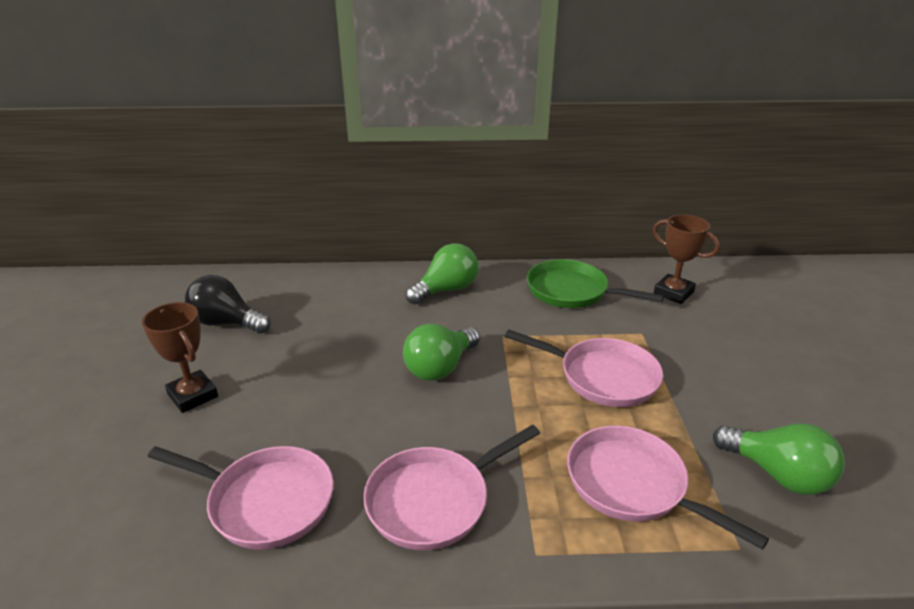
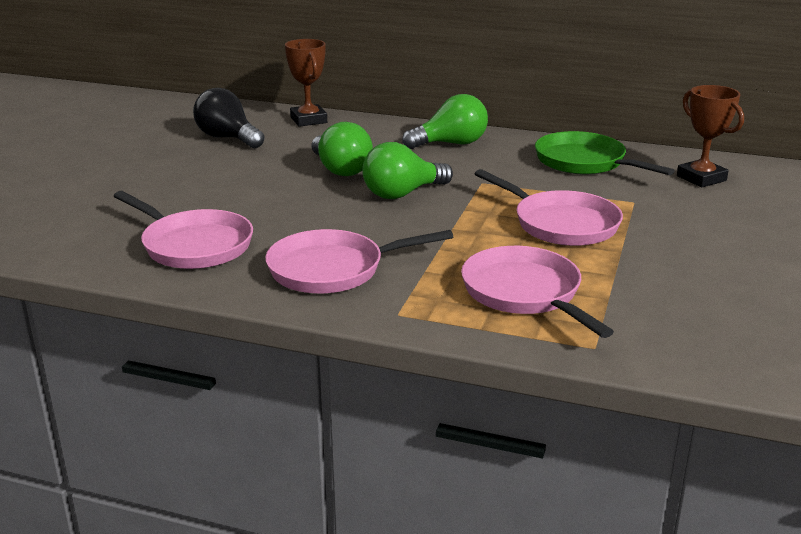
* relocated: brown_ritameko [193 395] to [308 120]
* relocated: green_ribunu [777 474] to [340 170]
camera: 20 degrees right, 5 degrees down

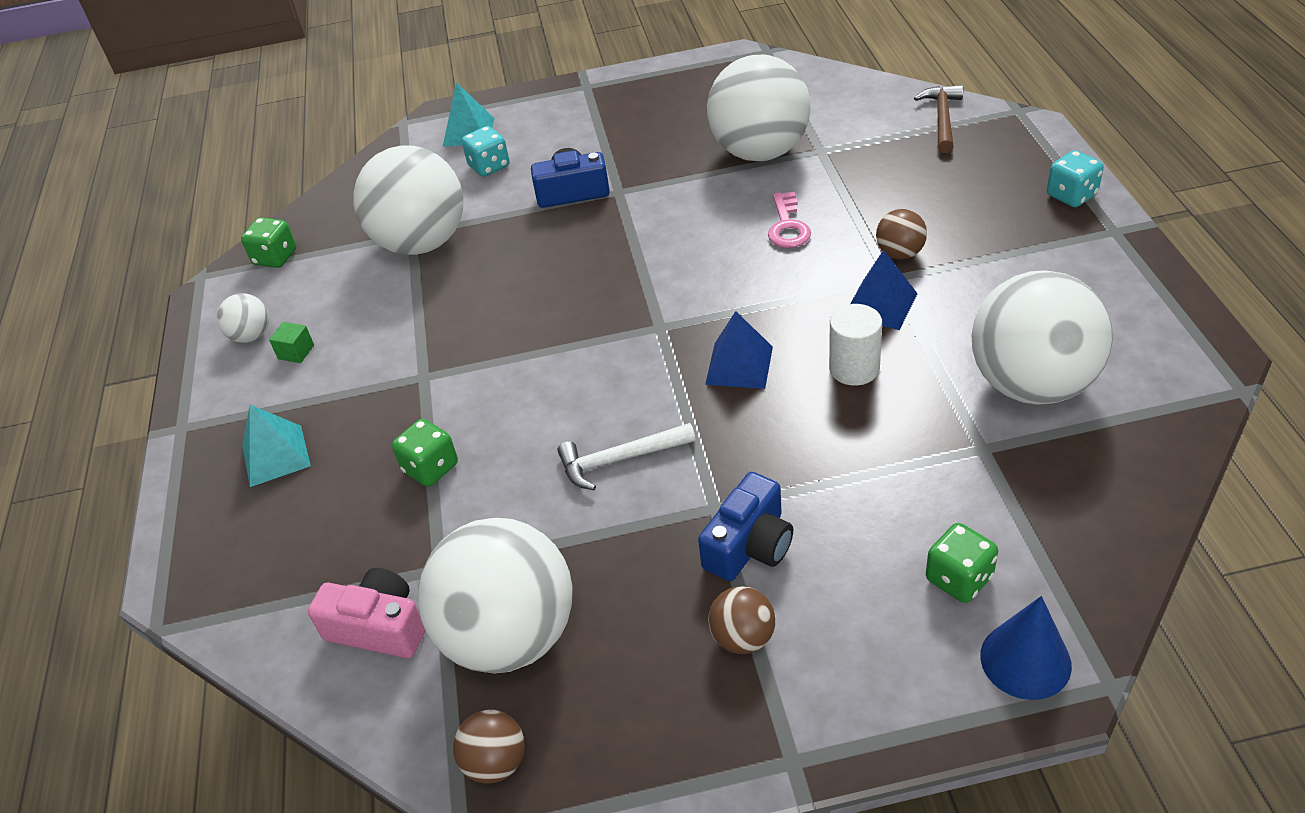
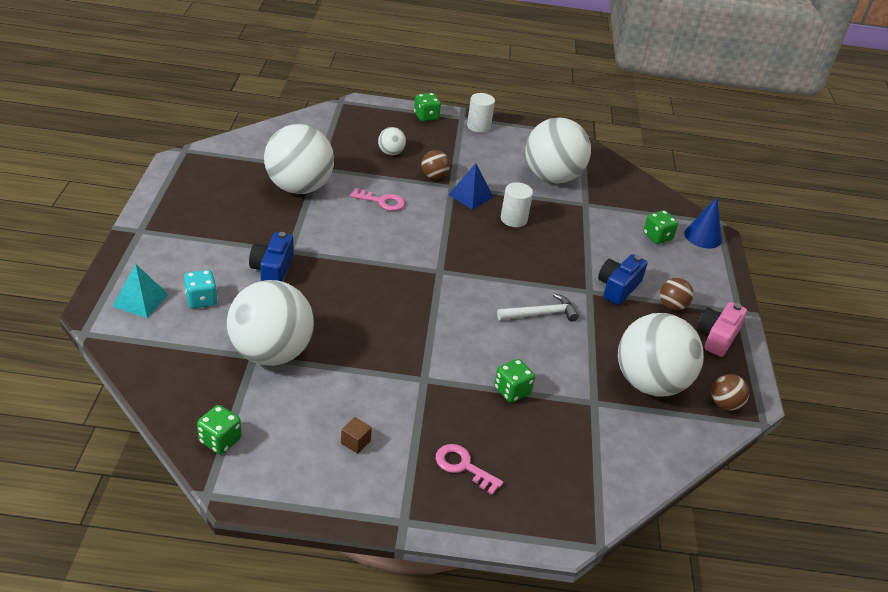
* missing: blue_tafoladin [739 365]
* missing: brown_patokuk [942 119]
* appeared: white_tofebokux [478 126]
* relocated: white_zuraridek [251 336] to [391 153]
* relocated: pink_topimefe [378 628] to [717 337]
* exchanged: turquoise_tafoladin [276 455] to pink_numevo [463 466]
* colour: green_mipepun [296 352] to brown_mipepun [355 442]
* colour: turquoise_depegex [1071 195] to green_depegex [426 116]
* spun: white_patokuk [619 459] = [541 314] 105 degrees counterclockwise
* spun: blue_topimefe [749 545] = [618 287] 105 degrees counterclockwise
camera: 85 degrees left, 5 degrees down

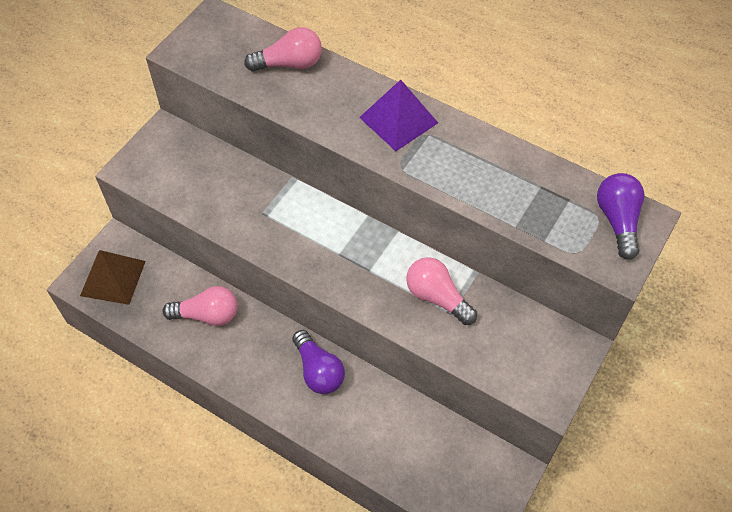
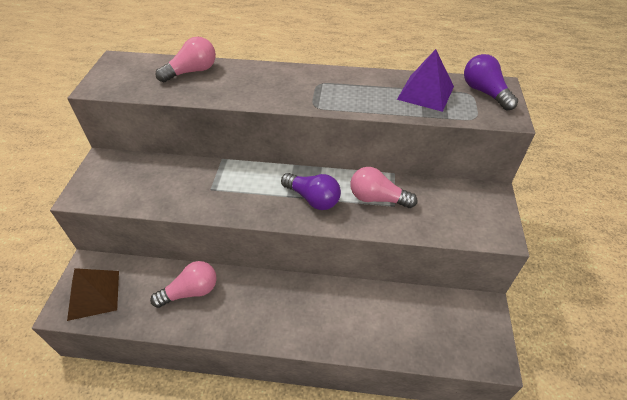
* relocated: purple_ribunu [318 371] to [313 199]
* relocated: purple_tafoladin [398 120] to [425 92]
camera: 25 degrees left, 10 degrees down

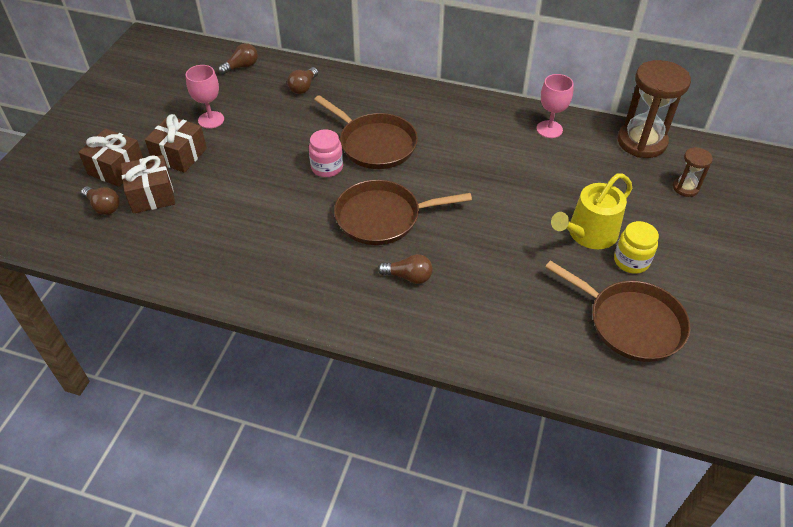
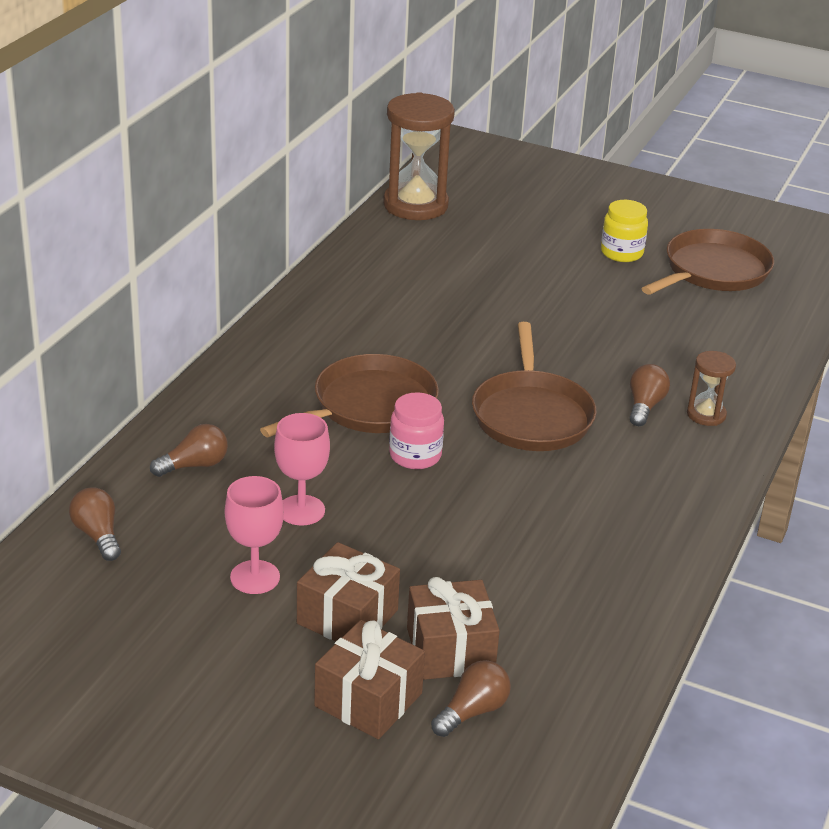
* missing: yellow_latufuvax [588 234]
* relocated: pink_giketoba [549 129] to [301 510]
* relocated: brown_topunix [685 188] to [706 415]
* spun: brown_ribunu [303 87] = [194 465] 60 degrees counterclockwise
camera: 85 degrees left, 15 degrees down

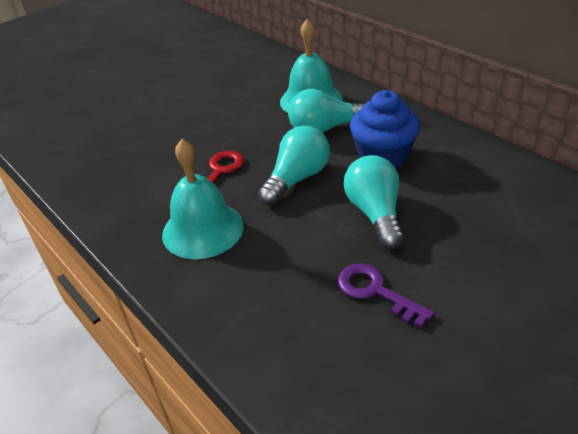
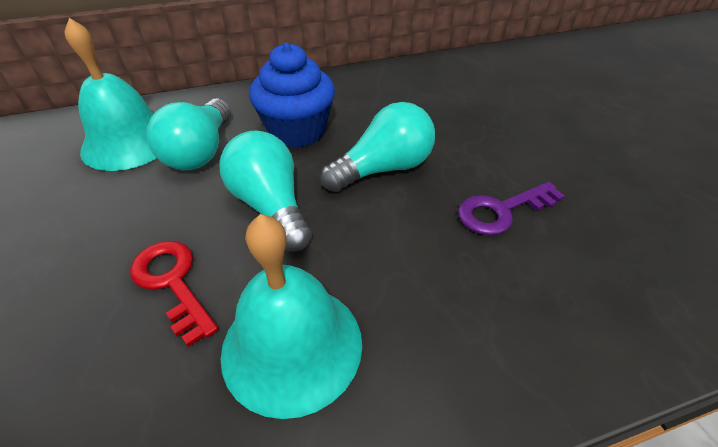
* spun: turquoise_ribunu [375 213] = [383 169] 135 degrees clockwise
camera: 70 degrees left, 5 degrees up

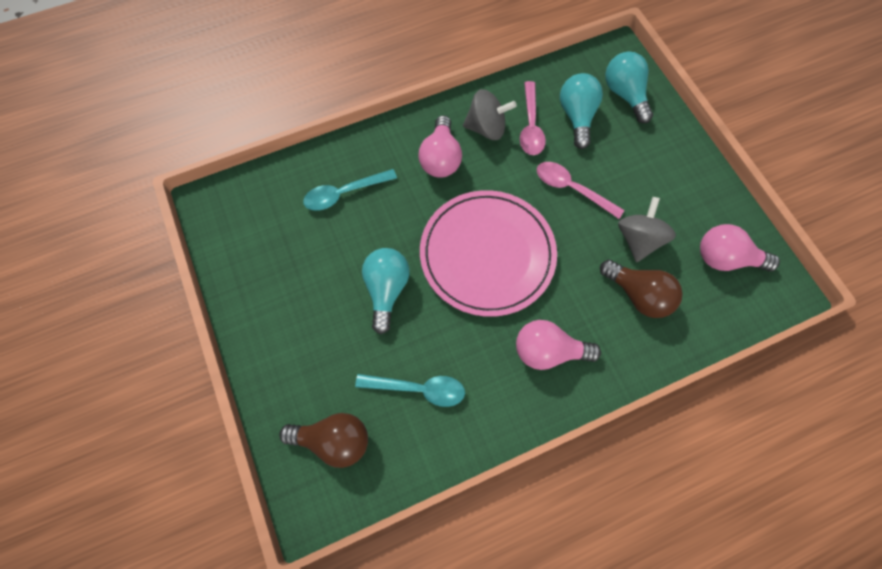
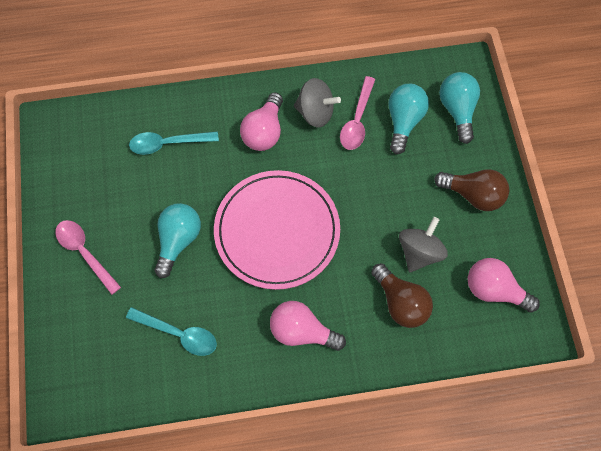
* relocated: brown_ribunu [333 441] to [473 195]
* relocated: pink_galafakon [571 189] to [85 253]
camera: 15 degrees right, 0 degrees up

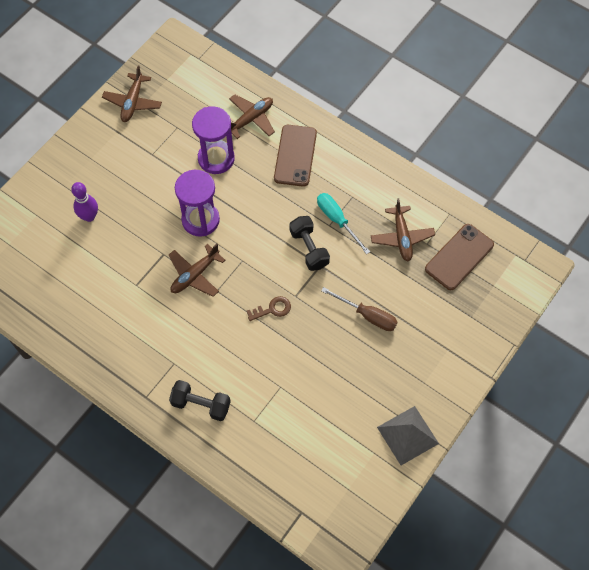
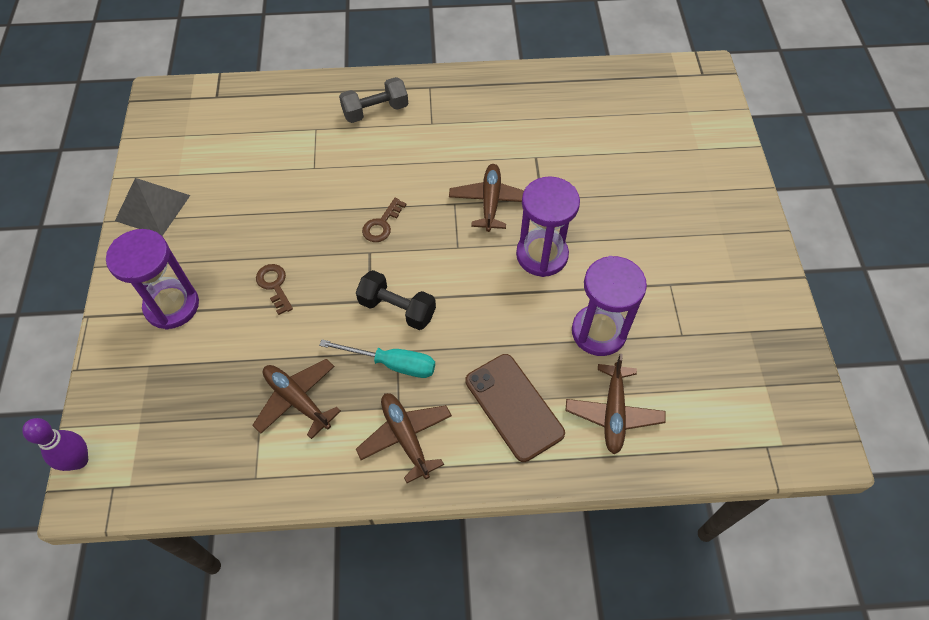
* missing: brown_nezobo [459 257]
* appeared: purple_topunix [172 306]
* relocated: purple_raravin [89 216] to [79 460]
* relocated: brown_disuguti [133 102] to [405 437]
* exchanged: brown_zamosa [367 315] to brown_numevo [274 285]
* colour: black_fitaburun [201 404] to grey_fitaburun [375 111]
camera: 140 degrees right, 5 degrees down

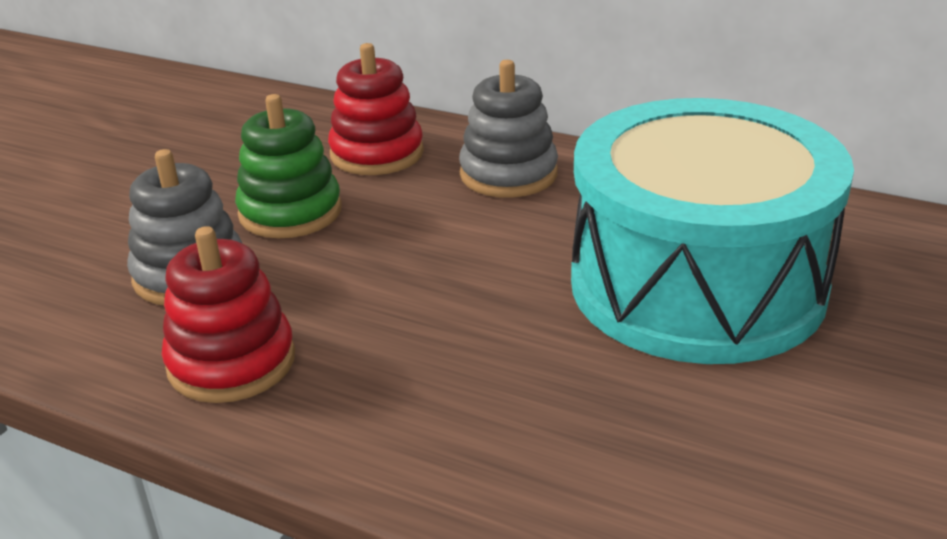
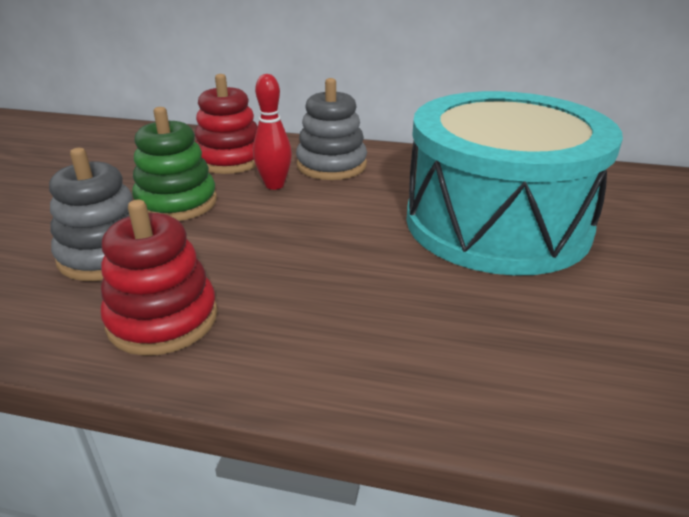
* appeared: red_raravin [274 185]
camera: 15 degrees left, 0 degrees up

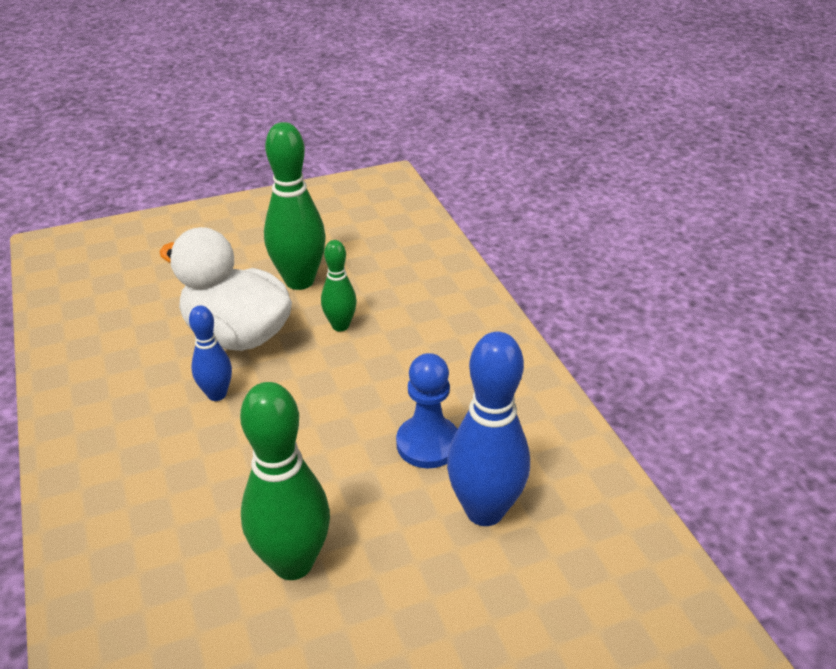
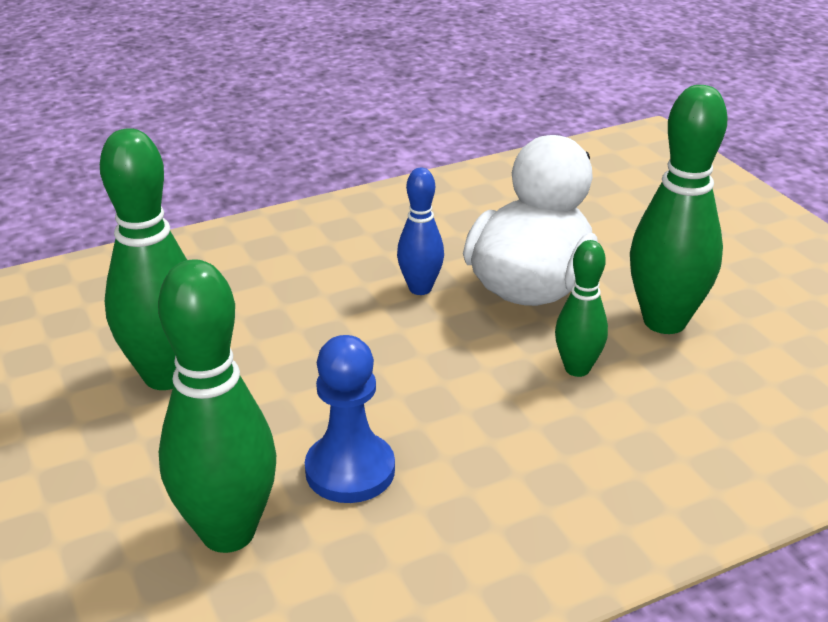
* colour: blue_raravin [484 510] to green_raravin [228 532]
camera: 85 degrees right, 5 degrees down

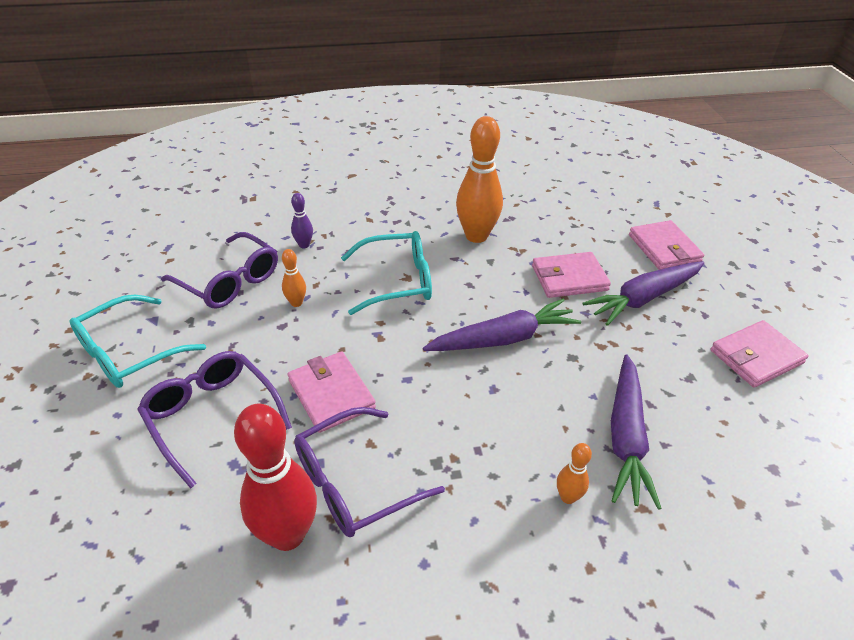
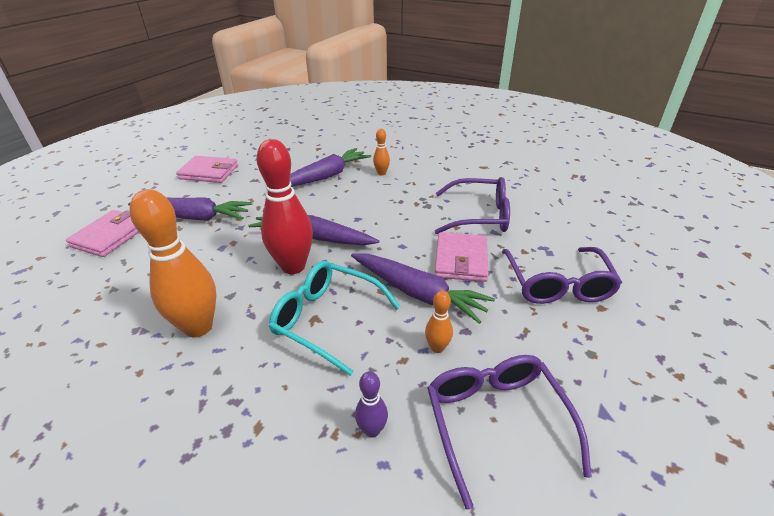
* missing: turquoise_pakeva [129 353]
* missing: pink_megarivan [569 278]
* appeared: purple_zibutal [418 293]
* relocated: red_raravin [287 534] to [293 266]
camera: 140 degrees left, 5 degrees down

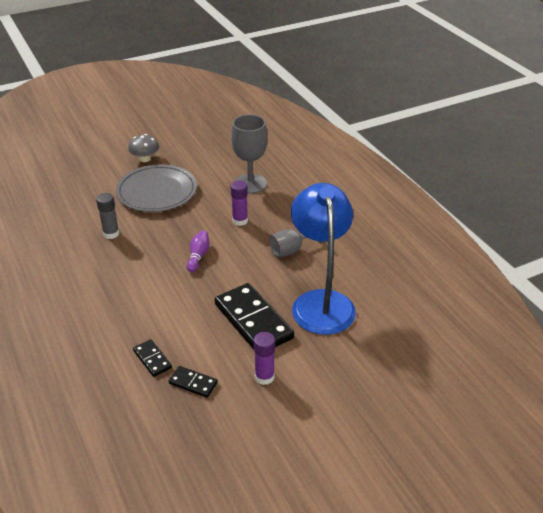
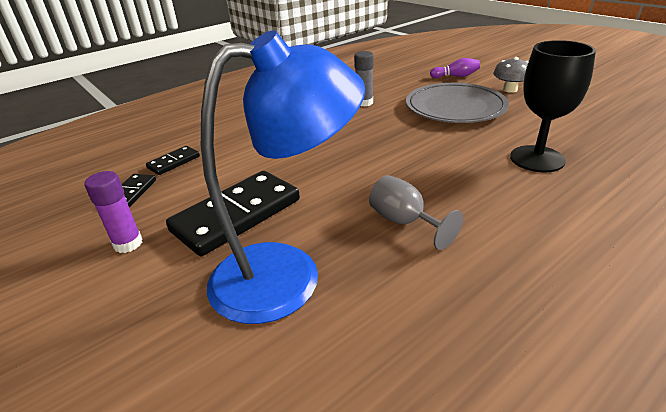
* missing: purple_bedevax [240 221]
* relocated: purple_raravin [198 256] to [456 76]
* colour: grey_giketoba [250 184] to black_giketoba [537 159]
camera: 80 degrees right, 5 degrees down

